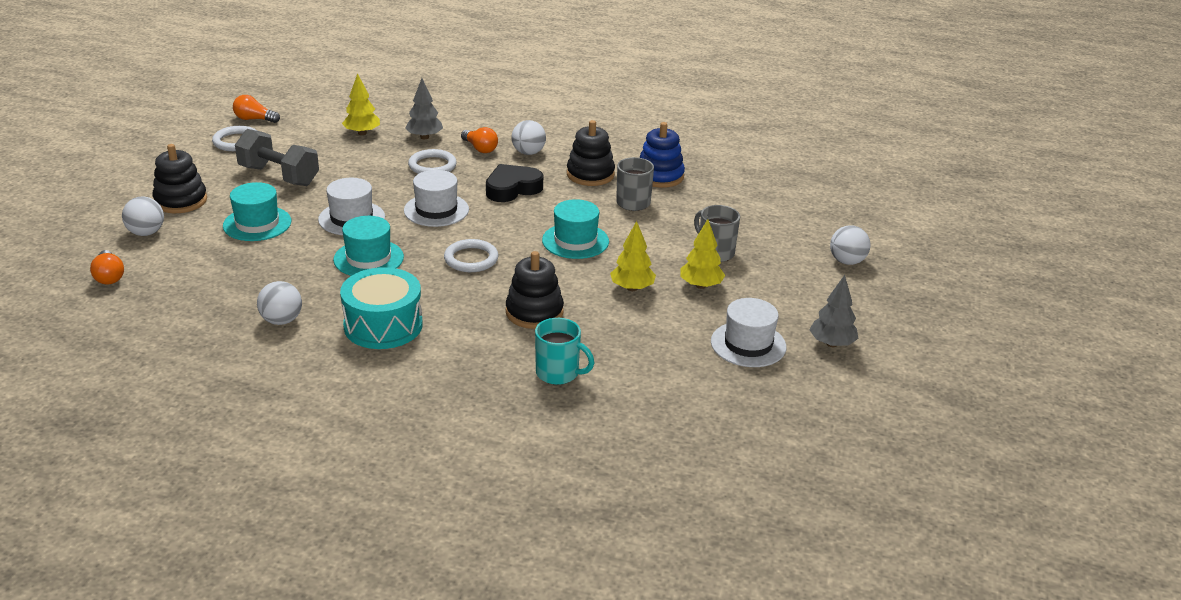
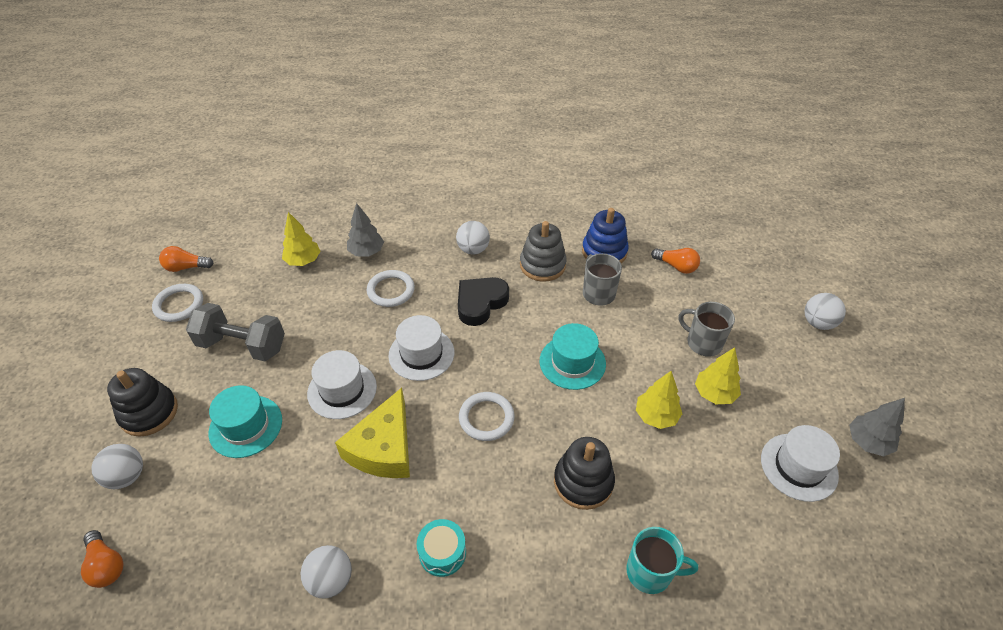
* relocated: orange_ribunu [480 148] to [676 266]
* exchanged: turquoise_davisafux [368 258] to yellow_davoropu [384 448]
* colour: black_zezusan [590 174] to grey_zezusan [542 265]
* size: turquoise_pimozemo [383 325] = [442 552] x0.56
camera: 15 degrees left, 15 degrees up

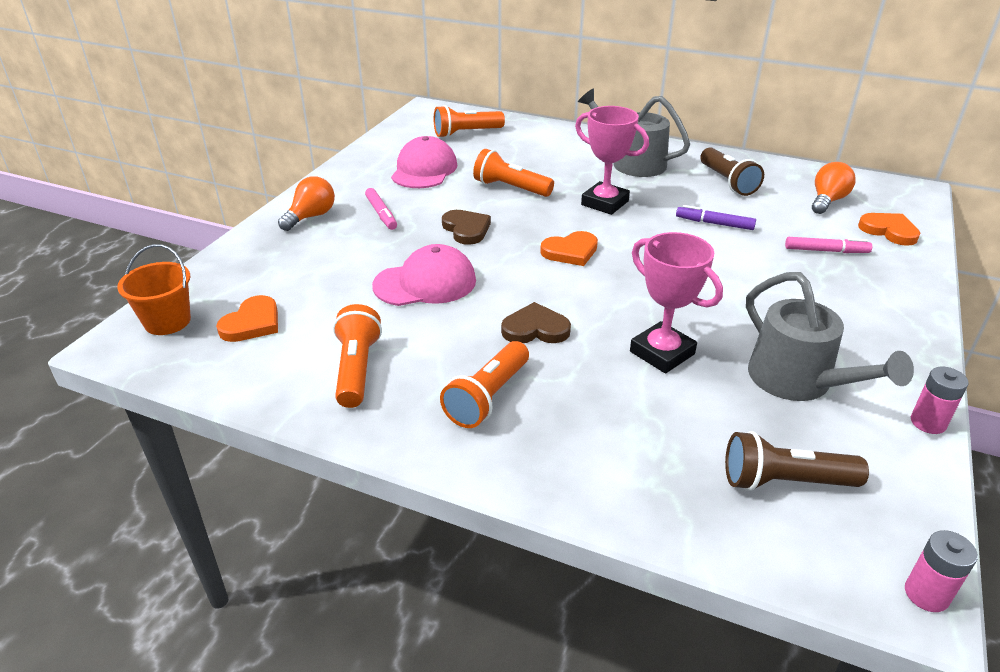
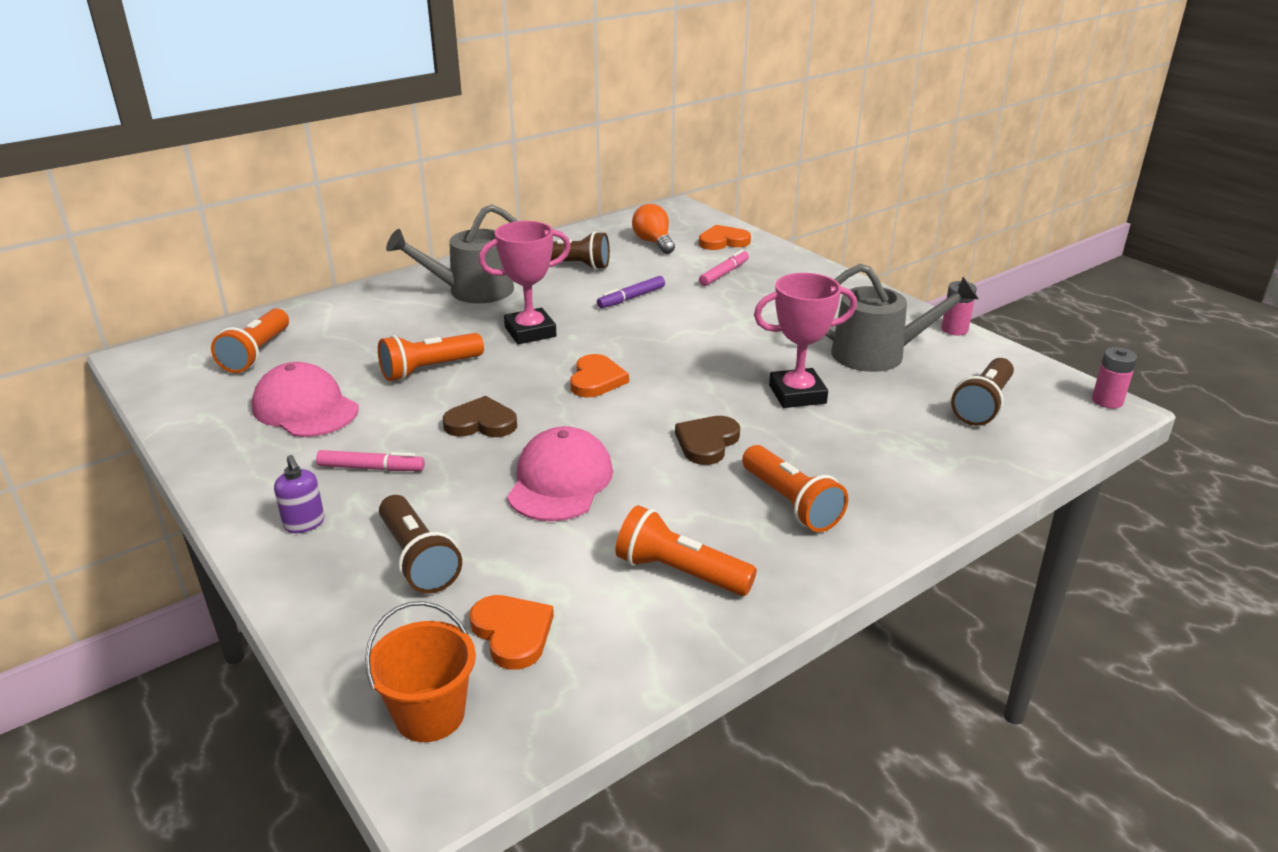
* appeared: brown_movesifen [418 559]
* exchanged: orange_ribunu [311 216] to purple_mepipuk [304 524]
camera: 60 degrees left, 5 degrees down

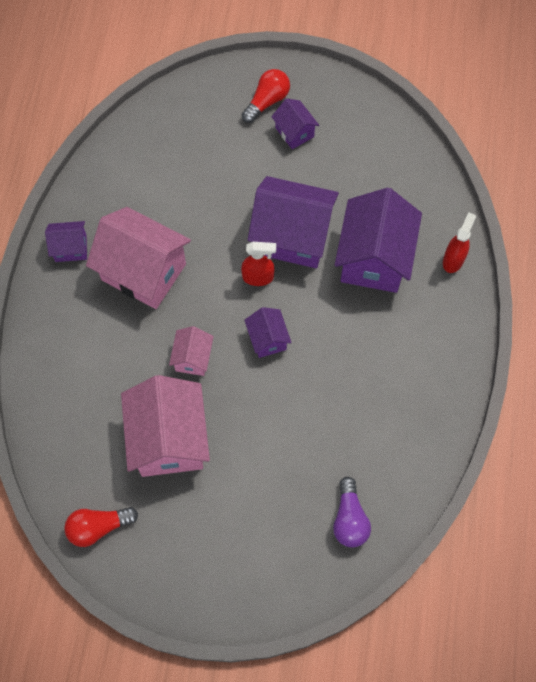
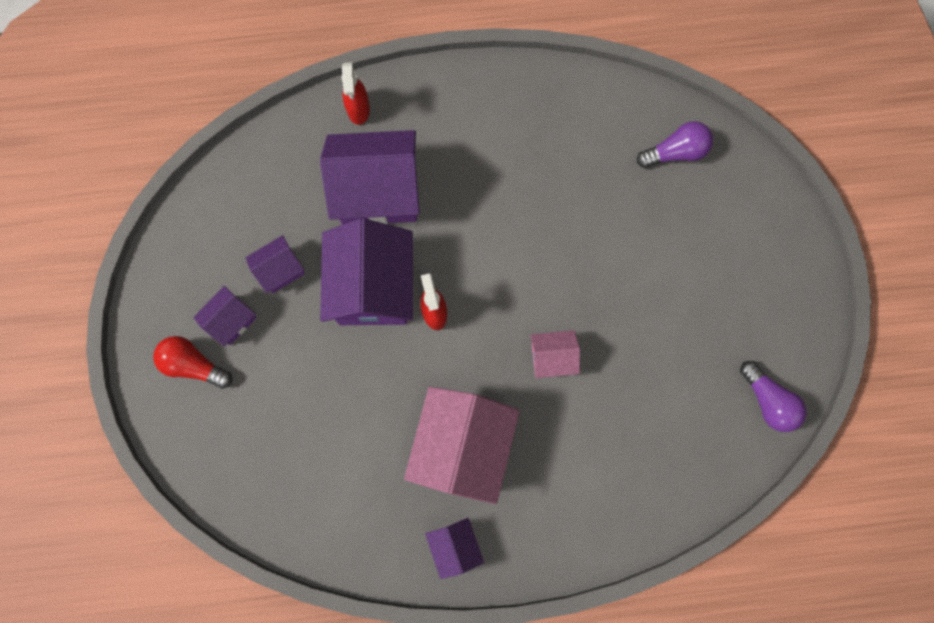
* missing: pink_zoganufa [169 439]
* relocated: purple_zoganufa [267 339] to [280 270]
* colour: red_ribunu [98 527] to purple_ribunu [767 401]
* spun: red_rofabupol [453 260] = [358 109] 105 degrees counterclockwise
camera: 105 degrees left, 10 degrees up

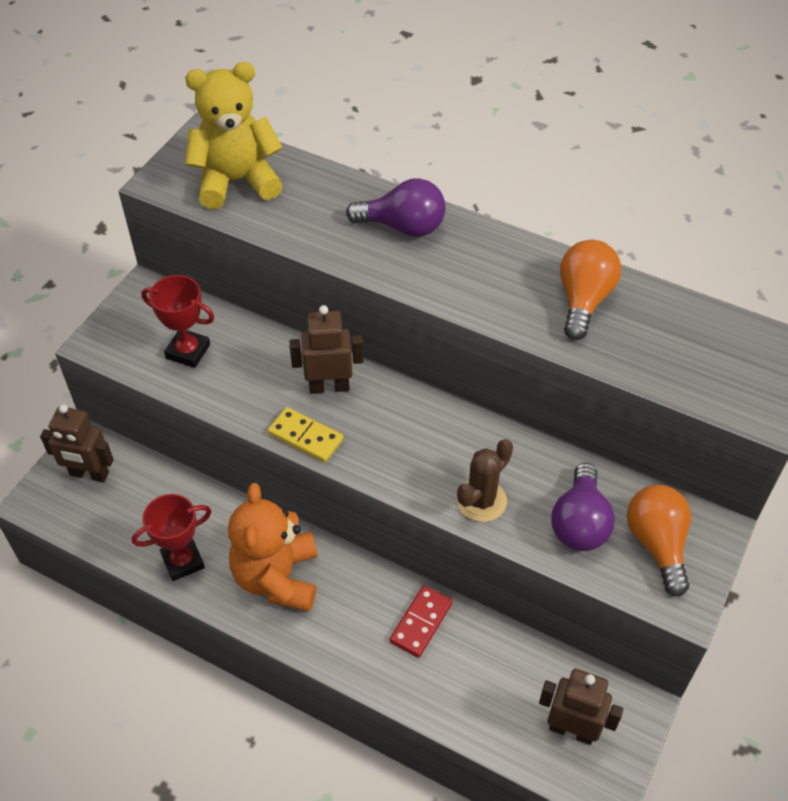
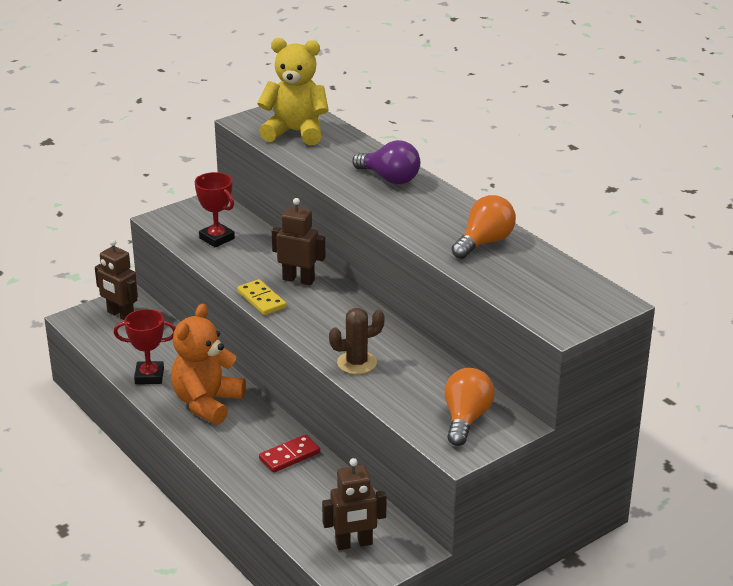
* missing: purple_ribunu [579 523]
* spun: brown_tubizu [572 730] = [354 544] 120 degrees clockwise
camera: 25 degrees right, 20 degrees down

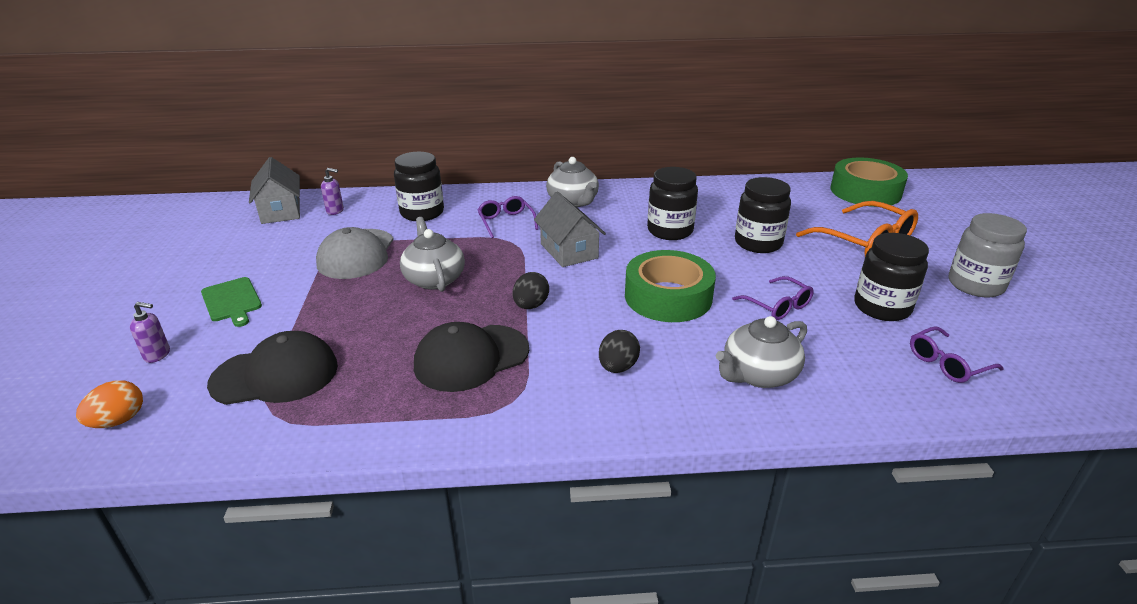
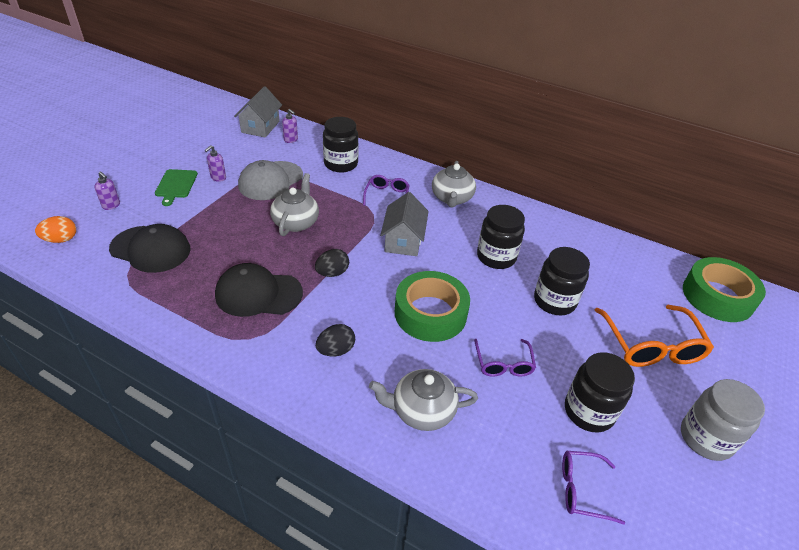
* appeared: purple_mepipuk [218 178]
camera: 30 degrees right, 10 degrees up

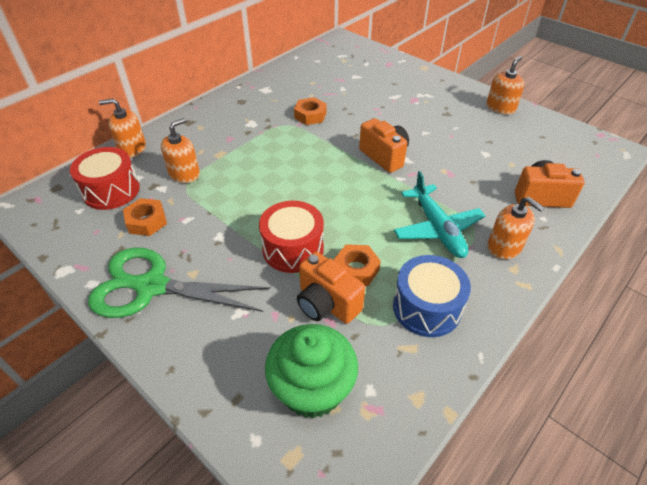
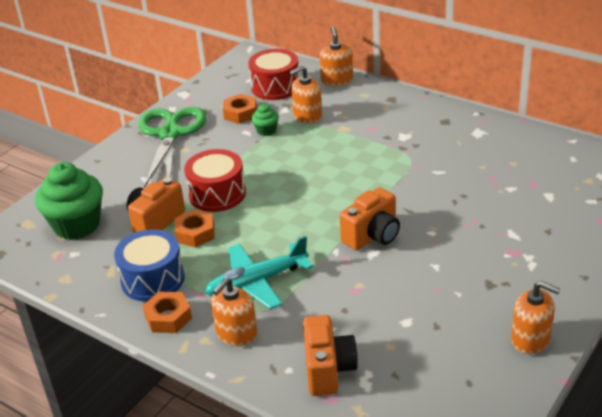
* appeared: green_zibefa [266 130]
* relocated: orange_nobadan [310 115] to [168 317]
* spun: orange_mepipuk [184 173] = [307 116] 120 degrees clockwise
camera: 85 degrees right, 10 degrees down

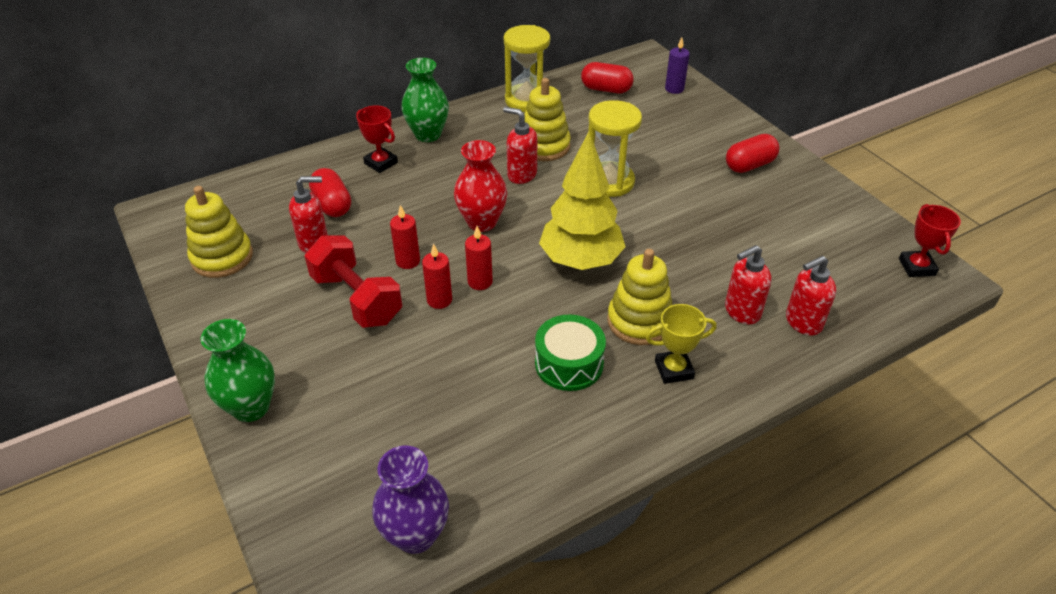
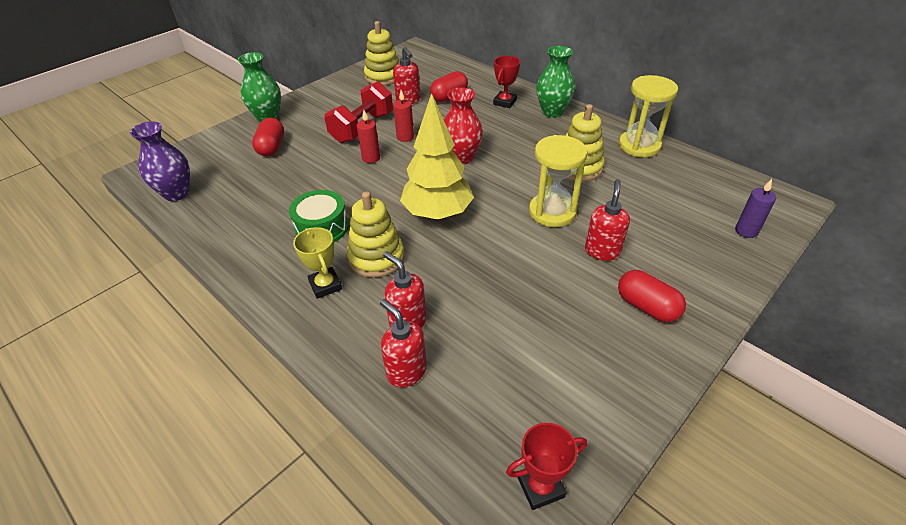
* missing: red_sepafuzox [480 282]
* relocated: red_mepipuk [521 175] to [602 251]
* relocated: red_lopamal [606 89] to [271 147]
camera: 75 degrees right, 0 degrees up

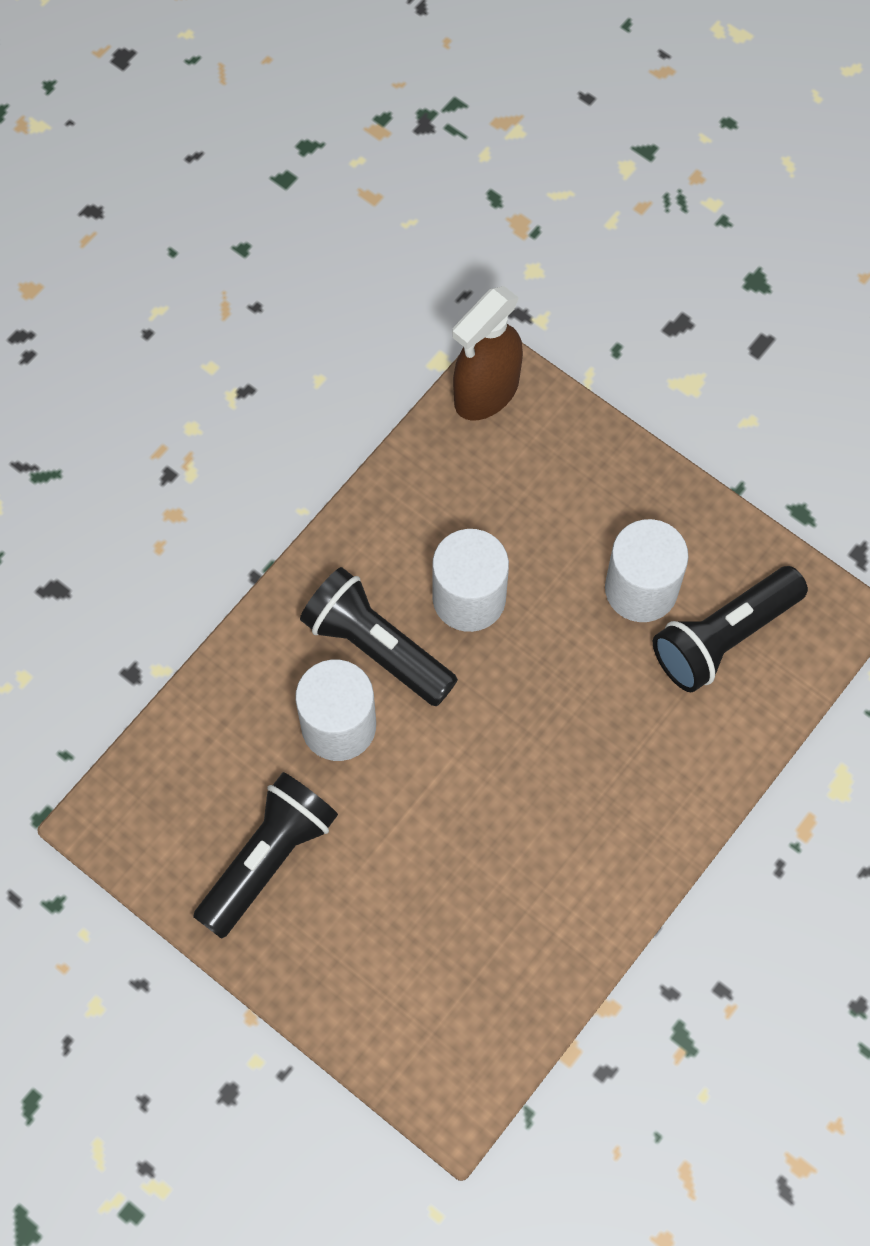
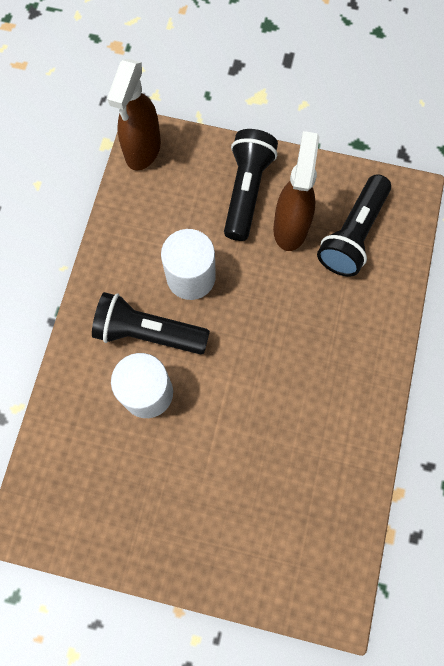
* relocated: black_movesifen [268 859] to [246 191]
* exchanged: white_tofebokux [641 589] to brown_rofabupol [290 227]
camera: 25 degrees left, 5 degrees up

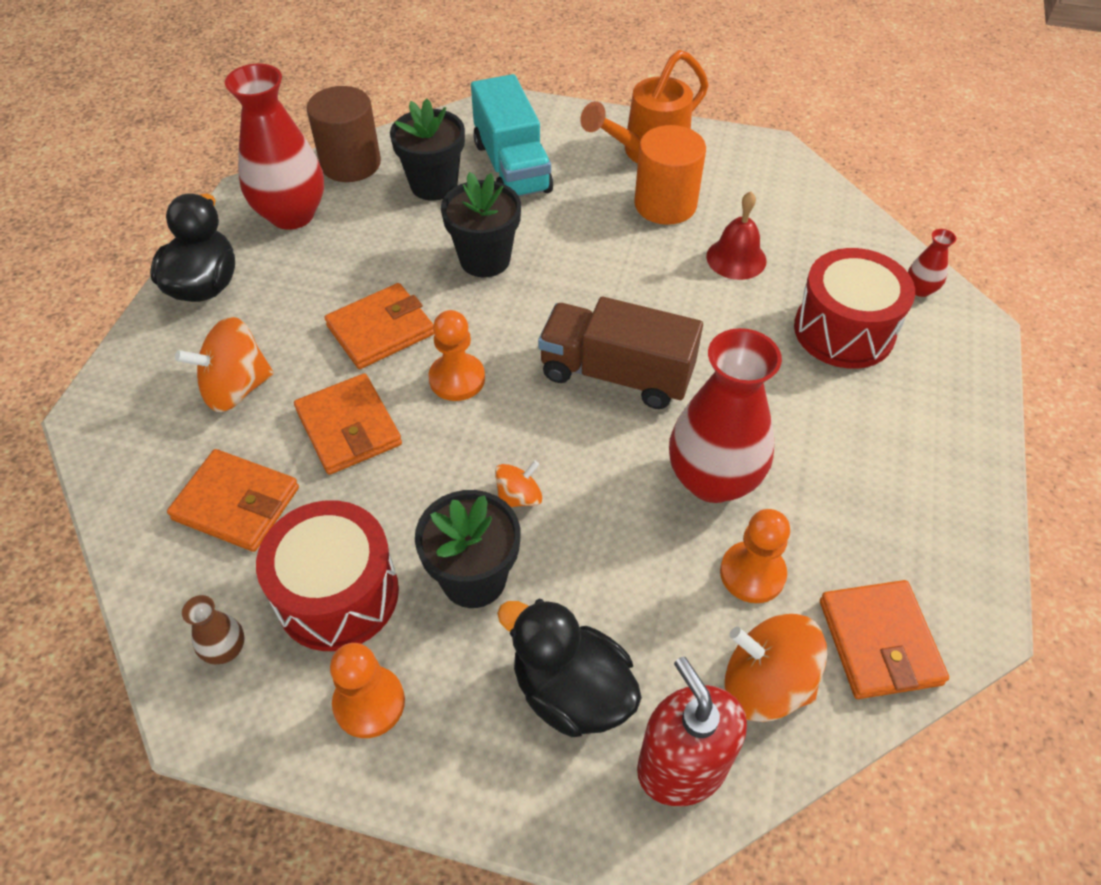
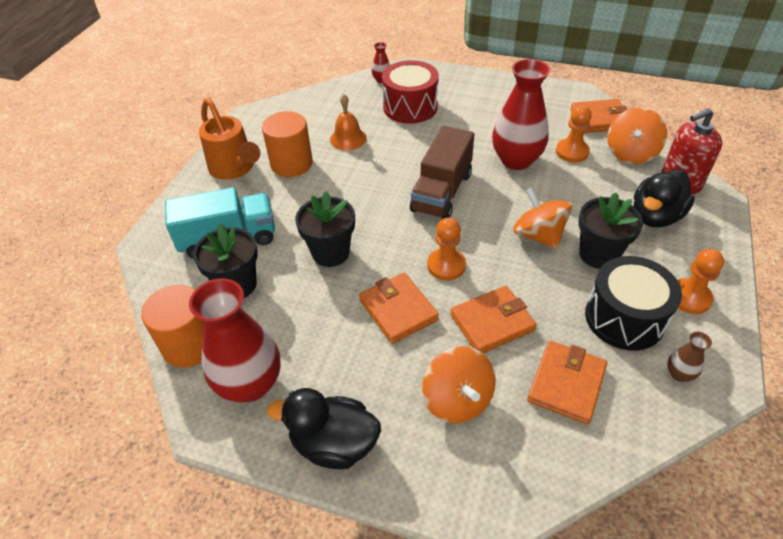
* colour: red_pimozemo [337 594] to black_pimozemo [624 318]
* colour: brown_tofebokux [350 163] to orange_tofebokux [190 344]
* colour: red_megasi [736 258] to orange_megasi [348 138]
* size: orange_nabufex [519 497] = [538 235] x1.80
camera: 85 degrees left, 5 degrees down

